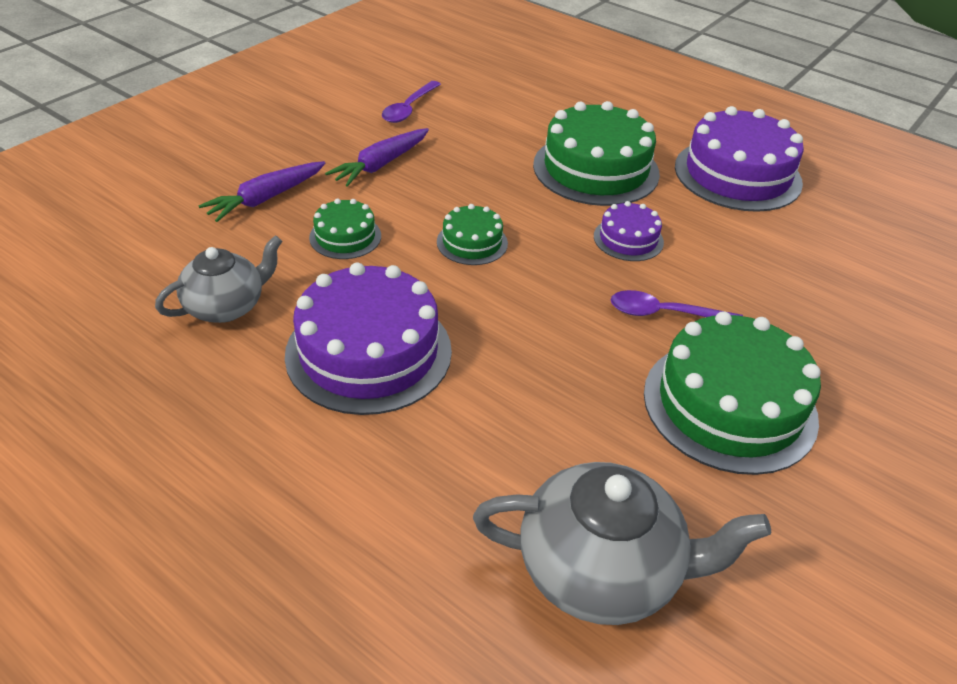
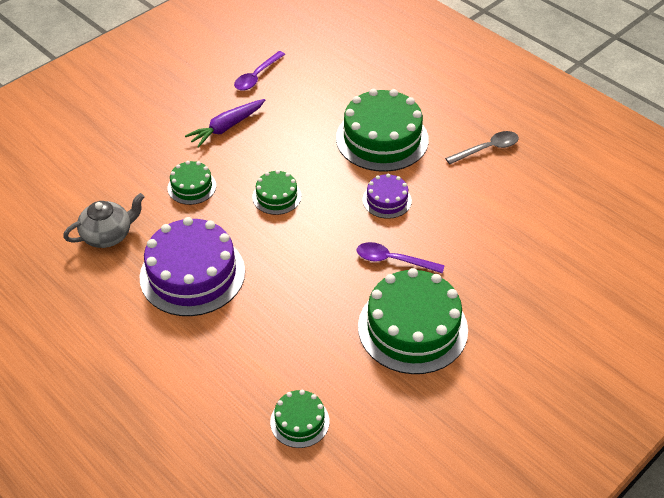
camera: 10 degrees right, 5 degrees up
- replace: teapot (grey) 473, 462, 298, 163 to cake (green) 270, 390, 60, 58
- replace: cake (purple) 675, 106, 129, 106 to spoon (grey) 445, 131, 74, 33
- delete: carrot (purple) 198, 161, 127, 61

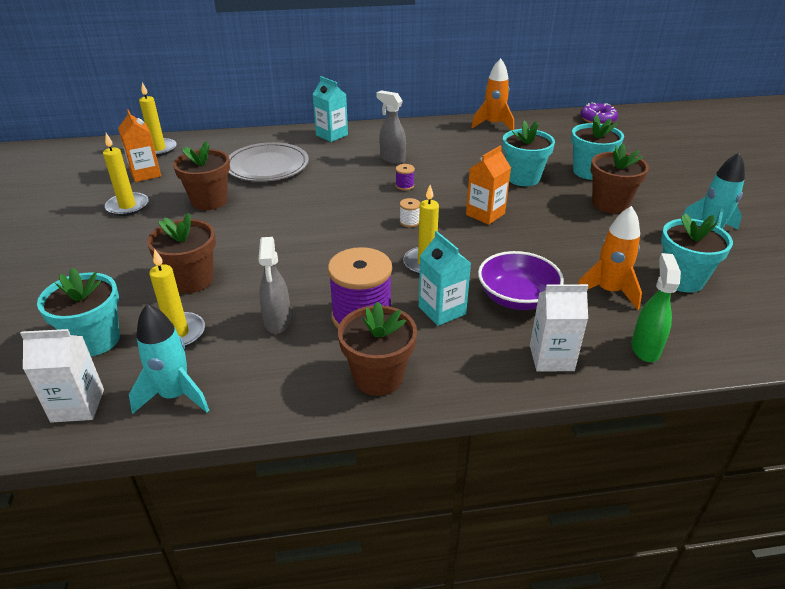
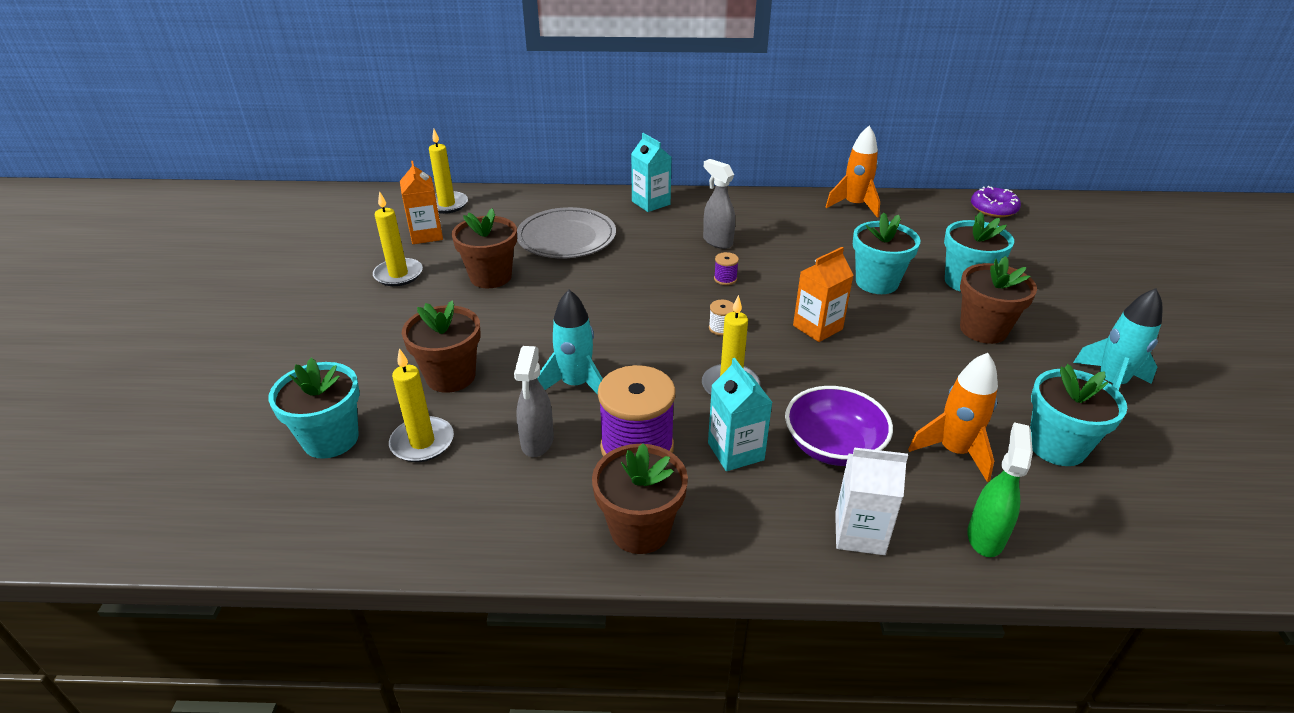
camera: 10 degrees right, 0 degrees up
- move: rocket (turquoise) 129, 304, 80, 110 to 537, 290, 66, 104
- delete: carton (white) 20, 329, 84, 94

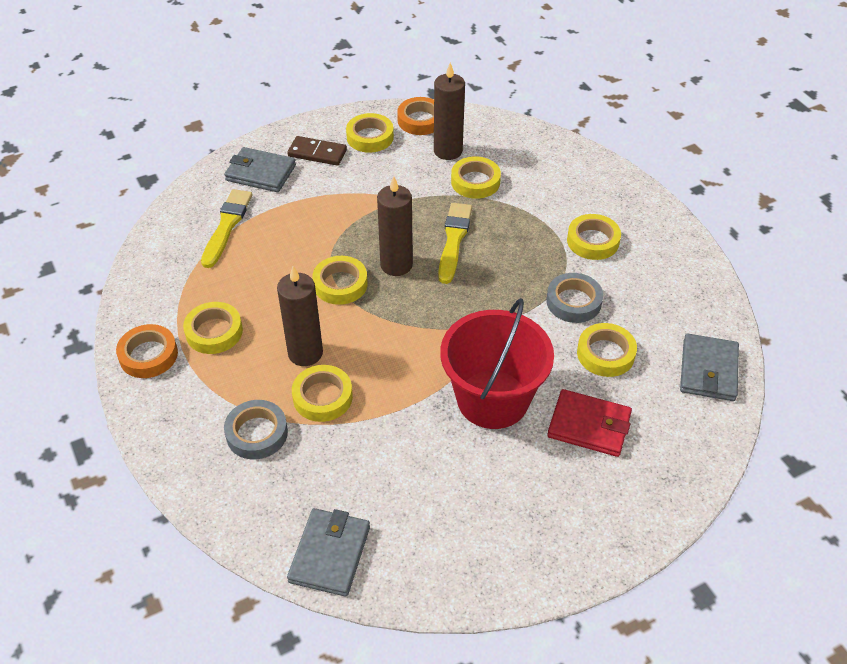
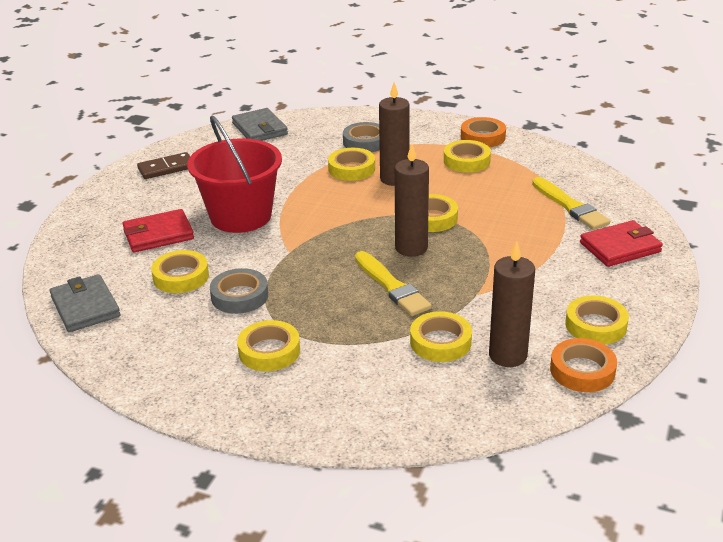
camera: 140 degrees right, 15 degrees down
- move: domino (brown) 287, 136, 60, 30 to 137, 152, 53, 27
- recolor: wallet (grey) 224, 147, 72, 45 to wallet (red) 580, 220, 83, 47

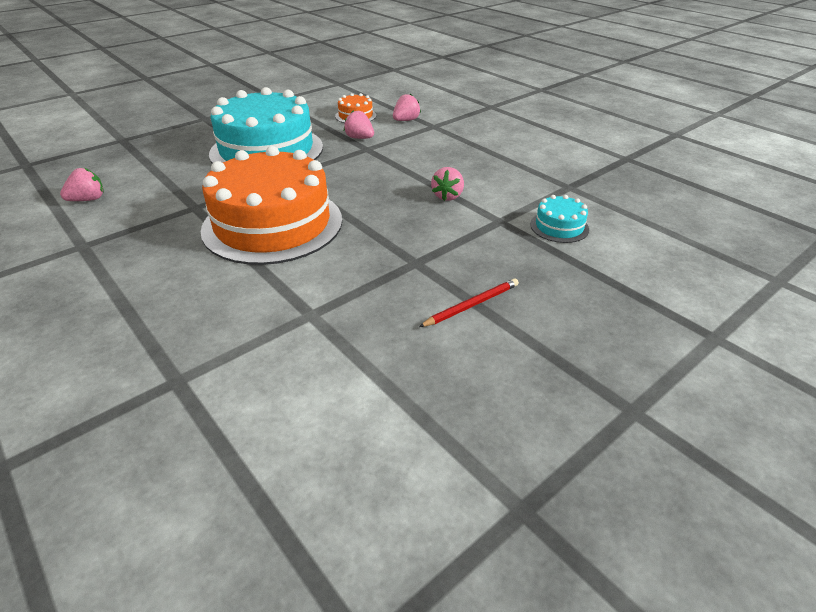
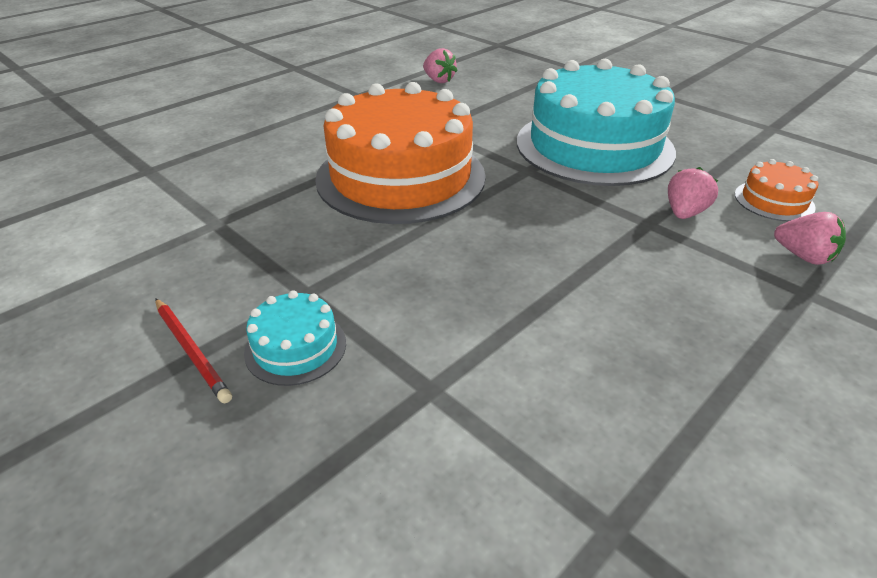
camera: 85 degrees right, 0 degrees up
- move: cake (turquoise) 530, 195, 59, 48 to 244, 290, 102, 96
- delete: strawberry (pink) 431, 167, 33, 34

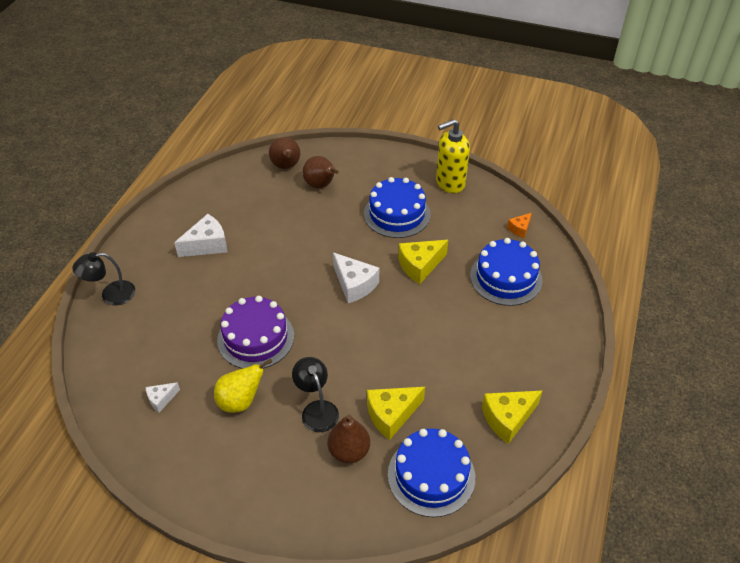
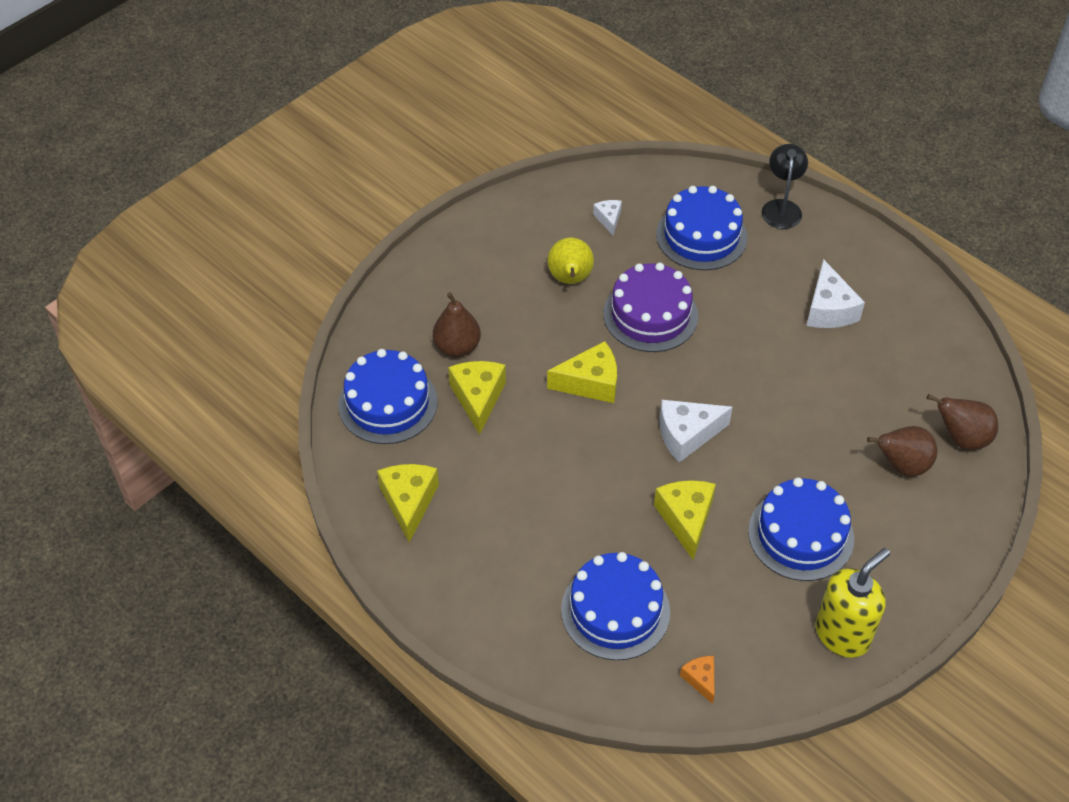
camera: 115 degrees right, 5 degrees up
- insert: cheese (yellow) 547, 341, 70, 62
- insert: cake (blue) 656, 186, 91, 84
- rotate: soap dispenser (yellow) 436, 119, 34, 74 = 815, 548, 75, 110 45 degrees clockwise
- delete: lamp (black) 292, 357, 47, 75

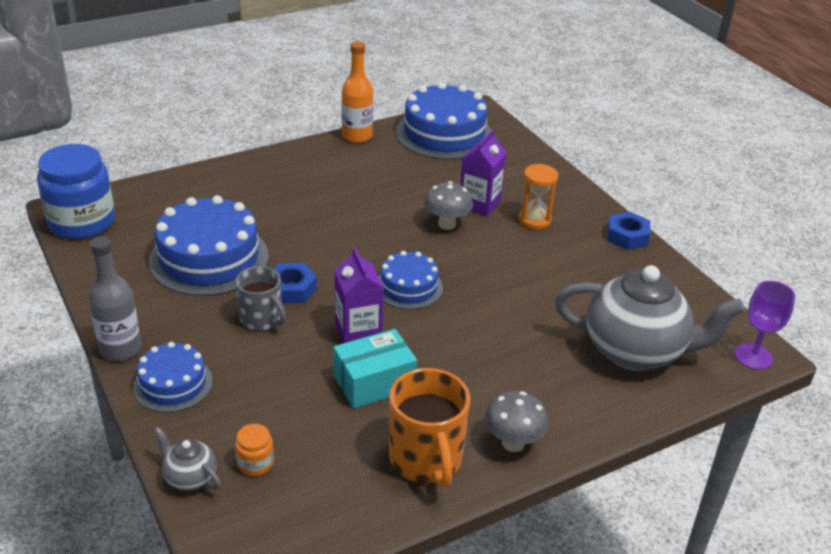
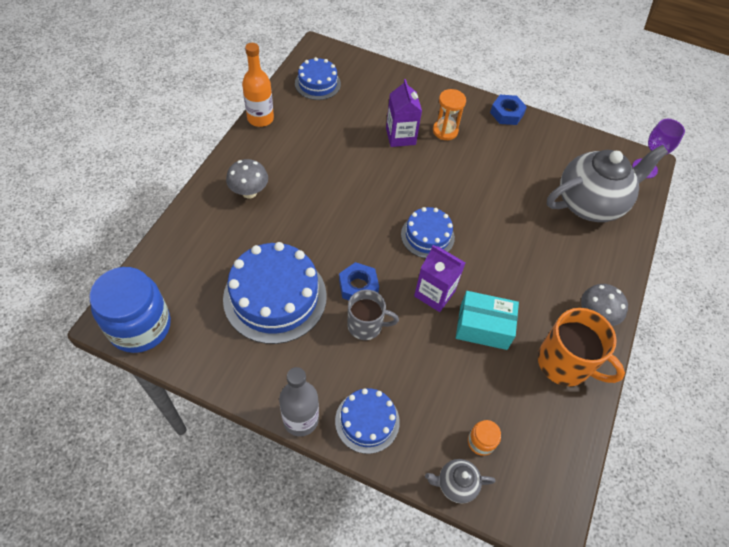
camera: 40 degrees left, 20 degrees up
- move: mushroom (grey) 424, 181, 49, 49 to 226, 159, 42, 40
- resize: cake (blue) 396, 82, 95, 78 = 295, 57, 46, 43 x0.57
- rotate: box (turquoise) 333, 329, 84, 80 = 456, 291, 63, 59 75 degrees clockwise

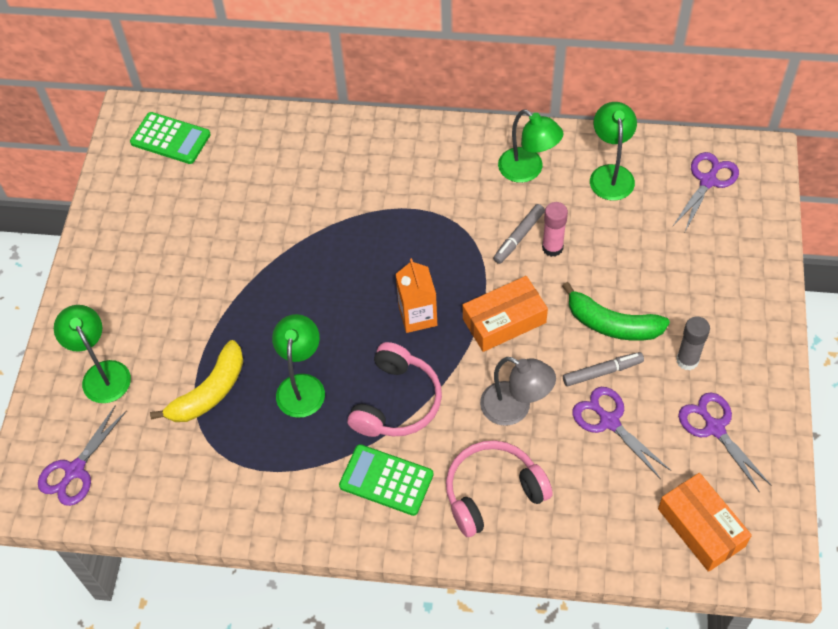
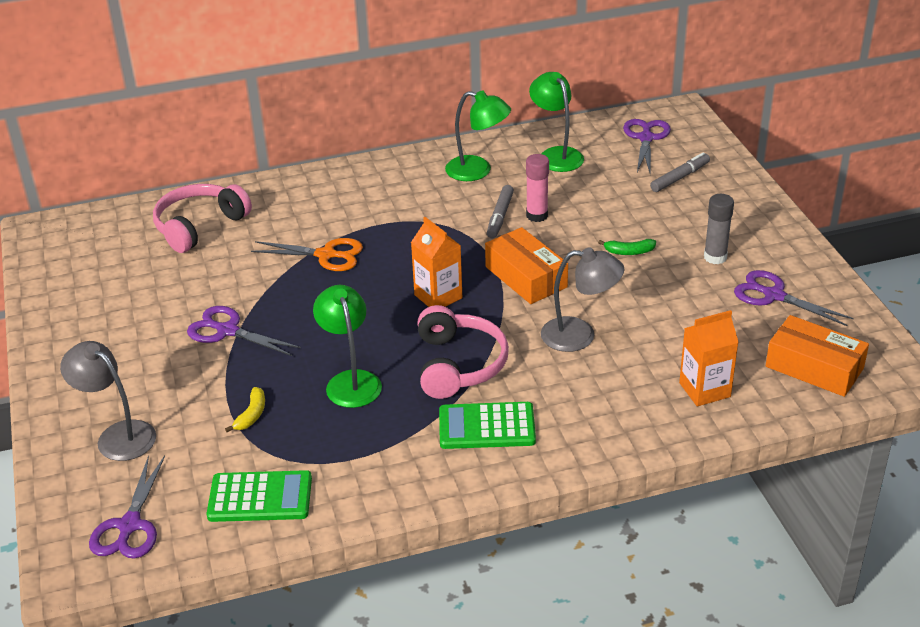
camera: 25 degrees left, 20 degrees down
- recolor: lamp (green) 54, 305, 77, 98 to lamp (grey) 60, 341, 96, 120
- move: headphones (pink) 446, 440, 107, 97 to 153, 184, 99, 69
- move: scissors (purple) 572, 387, 99, 92 to 187, 306, 114, 50
- move: calculator (green) 130, 112, 81, 52 to 207, 470, 105, 52
- resize: banana (yellow) 150, 340, 93, 82 = 225, 387, 40, 45 x0.50
- insert: scissors (orange) 251, 238, 112, 33
- rotate: box (orange) 463, 276, 85, 76 = 485, 227, 83, 77 75 degrees counterclockwise
- resize: banana (green) 562, 282, 108, 59 = 598, 239, 58, 16 x0.50
- move: marker (grey) 563, 352, 81, 34 to 650, 152, 60, 40
- insert: carton (orange) 679, 310, 60, 96

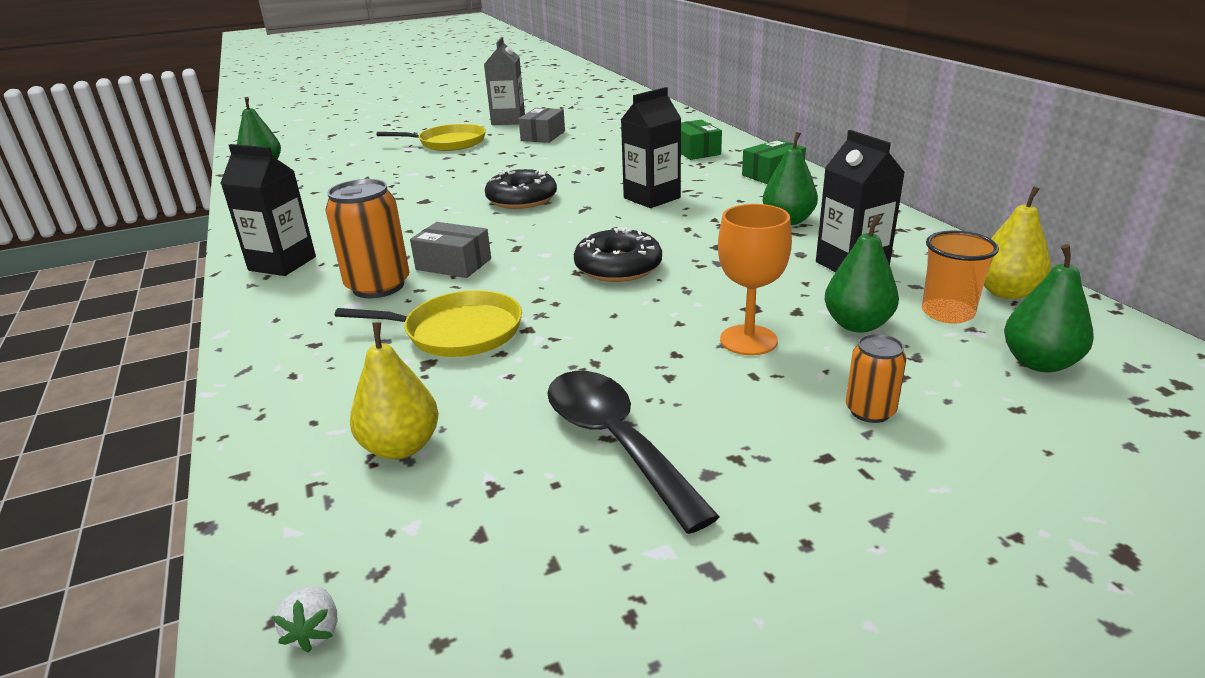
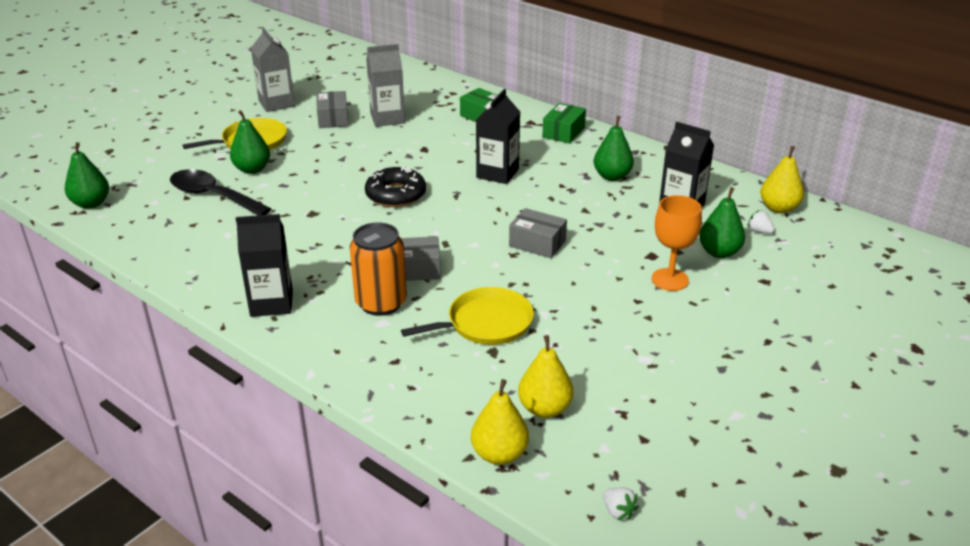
camera: 30 degrees left, 5 degrees up
- move: spoon (black) 547, 371, 173, 163 to 170, 169, 101, 46
- move: pear (green) 1004, 244, 90, 128 to 230, 110, 40, 64
- insert: carton (grey) 366, 44, 39, 83
- insert: pear (yellow) 471, 379, 58, 86
- replace: donut (black) 574, 227, 88, 55 to box (grey) 509, 208, 58, 50
- replace: cup (orange) 922, 230, 77, 94 to strawberry (white) 748, 210, 27, 24
- delete: can (orange) 846, 334, 61, 89

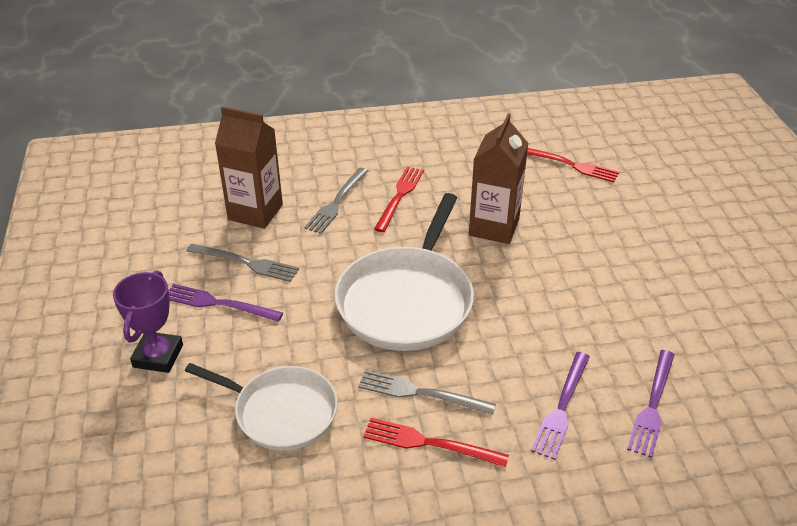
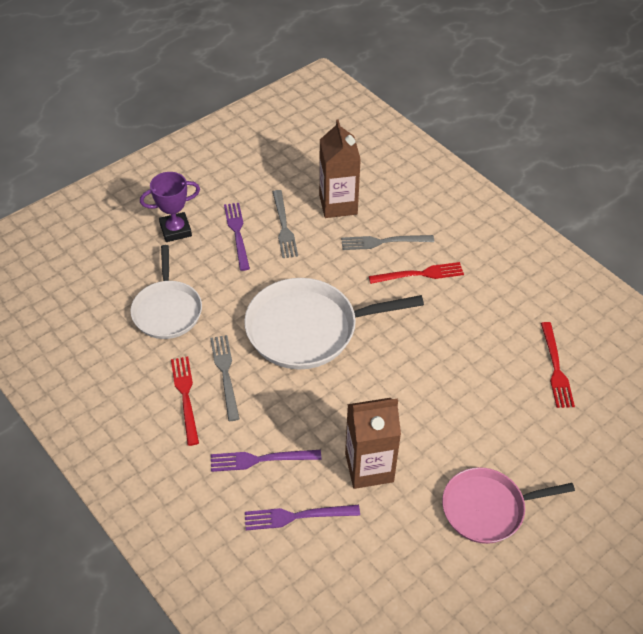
camera: 60 degrees right, 10 degrees up
- move: carton (brown) 469, 113, 59, 131 to 345, 398, 56, 91
- insert: pan (pink) 442, 467, 133, 77

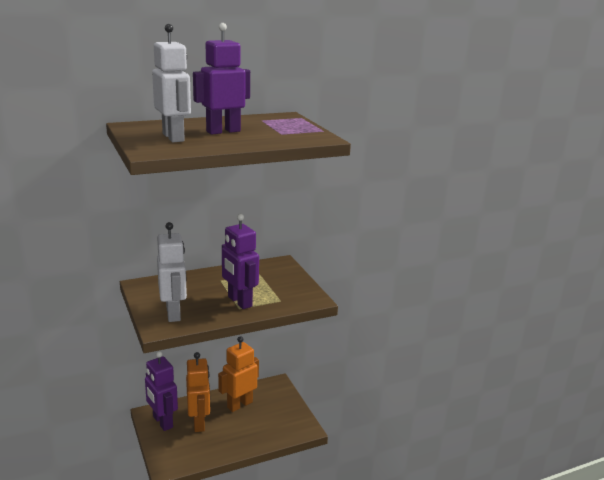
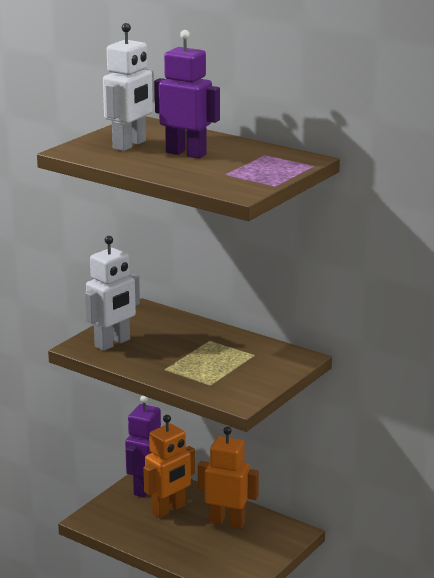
camera: 60 degrees right, 0 degrees up
- delete: robot (purple) 222, 214, 37, 95

